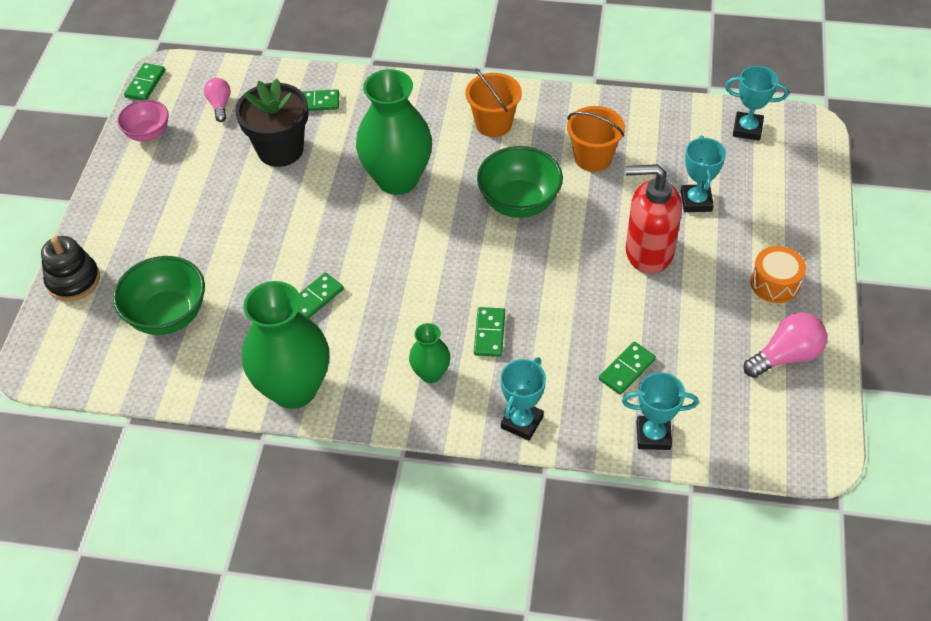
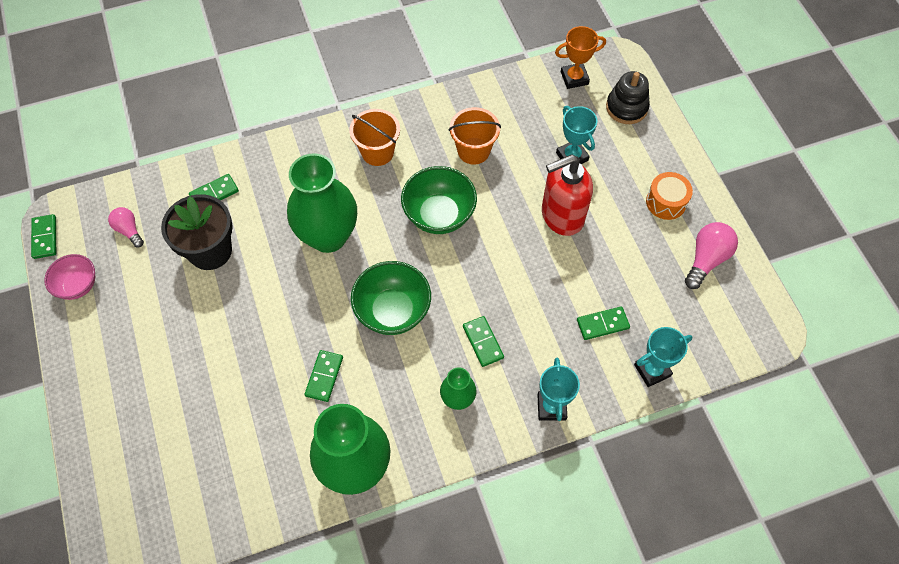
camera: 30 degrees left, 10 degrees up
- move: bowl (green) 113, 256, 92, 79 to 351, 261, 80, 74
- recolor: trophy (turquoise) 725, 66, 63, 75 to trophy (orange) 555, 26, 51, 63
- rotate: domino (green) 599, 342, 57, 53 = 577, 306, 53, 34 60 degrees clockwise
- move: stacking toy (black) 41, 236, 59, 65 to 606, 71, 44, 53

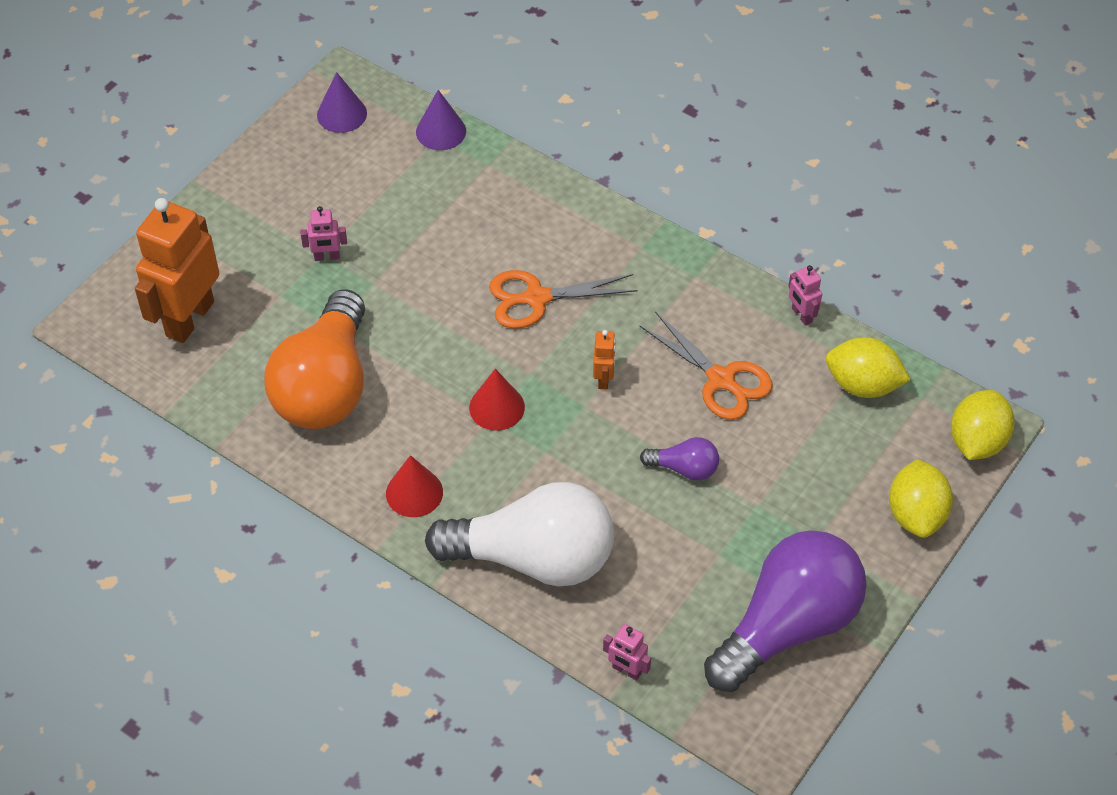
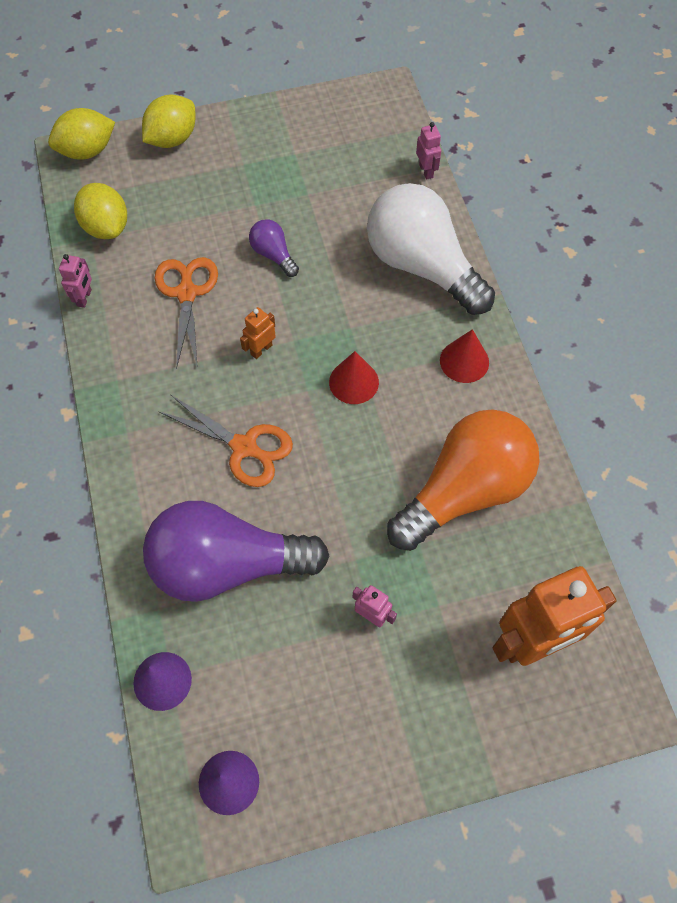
camera: 140 degrees left, 10 degrees up
- move: light bulb (purple) 704, 530, 163, 162 to 143, 501, 186, 101

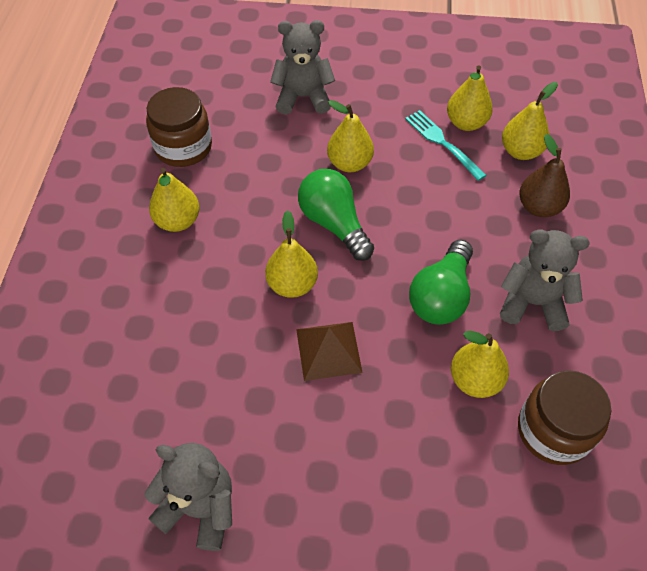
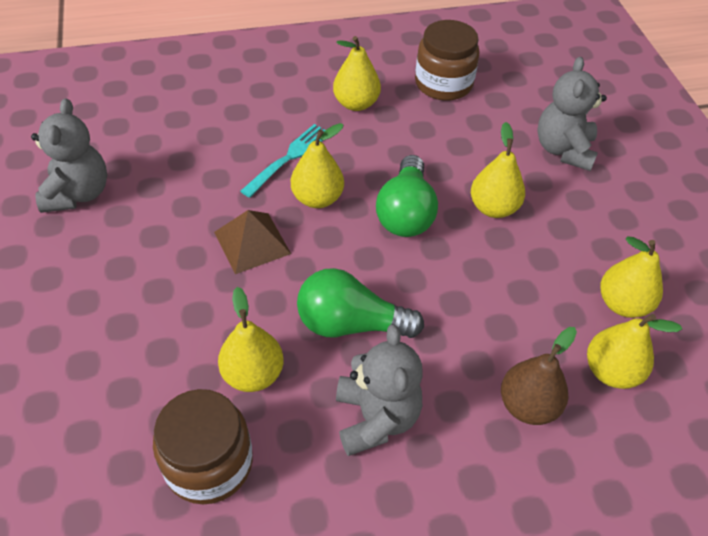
camera: 70 degrees right, 5 degrees down
- move: fork (turquoise) 405, 110, 82, 71 to 240, 124, 85, 74
- rotate: light bulb (green) 298, 169, 76, 92 = 376, 155, 62, 82 150 degrees clockwise
- rotate: teddy bear (grey) 270, 20, 65, 95 = 537, 57, 70, 114 150 degrees counterclockwise

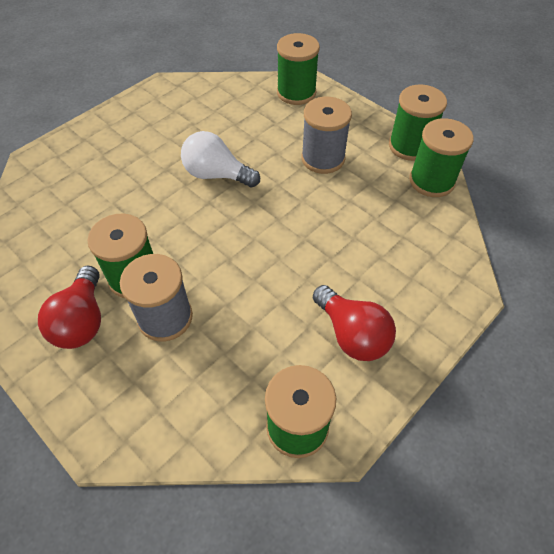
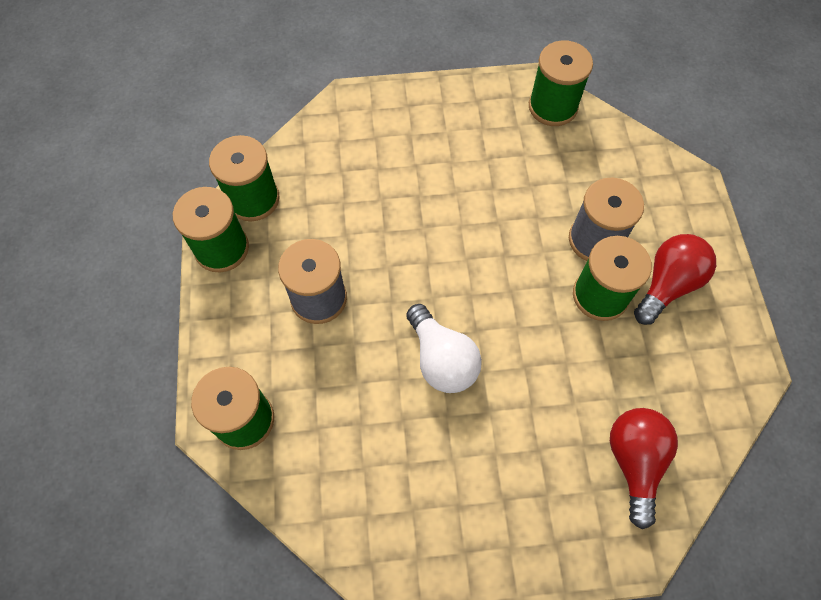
camera: 140 degrees left, 10 degrees up
- move: light bulb (red) 313, 285, 83, 76 to 610, 408, 68, 121

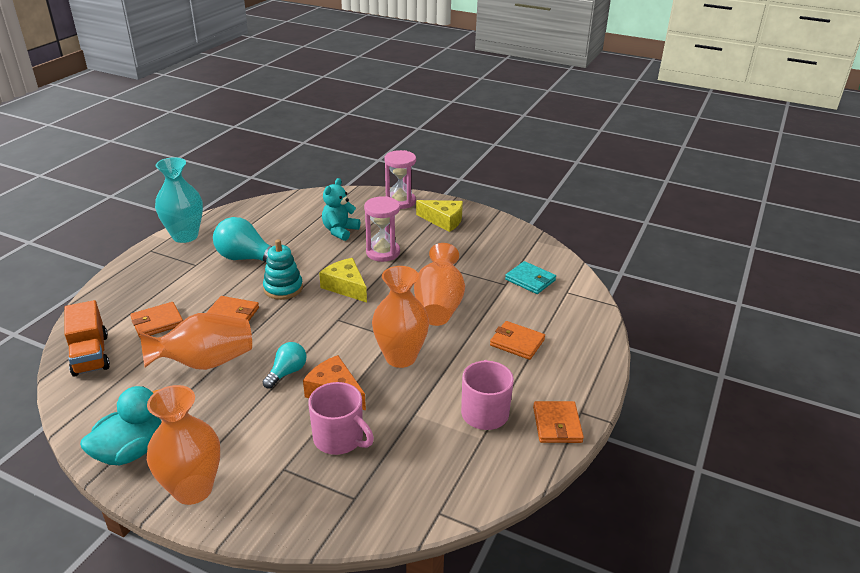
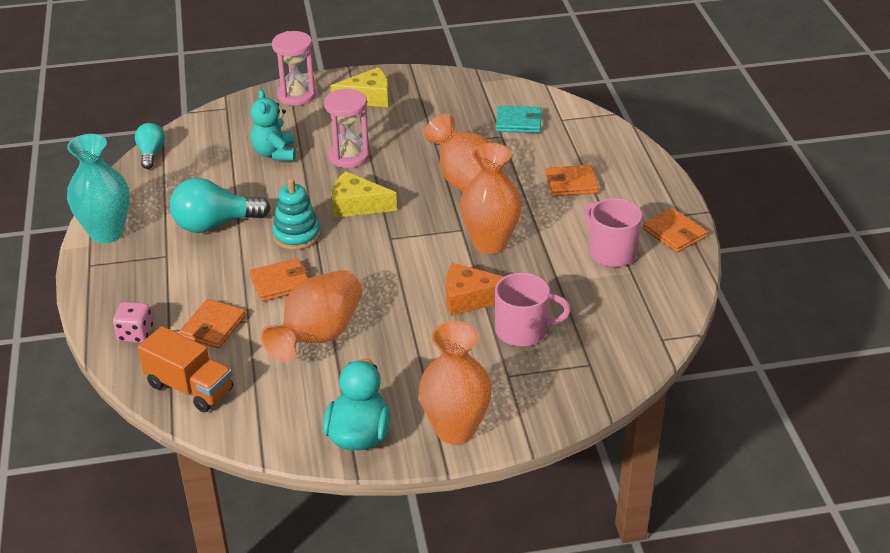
camera: 35 degrees left, 5 degrees up
- insert: dice (pink) 113, 302, 40, 41
- move: light bulb (turquoise) 262, 342, 44, 47 to 135, 123, 30, 46

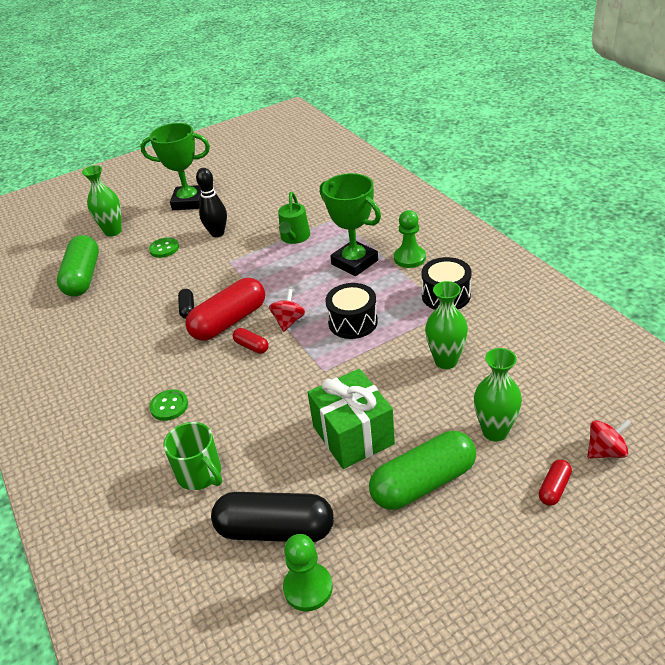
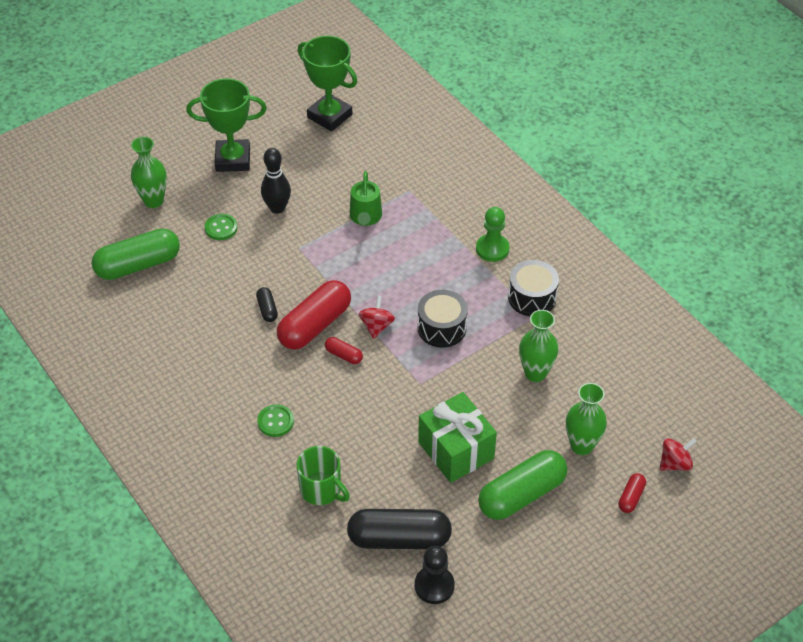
camera: 10 degrees left, 10 degrees up
- rotate: capsule (green) 57, 235, 42, 61 = 92, 228, 88, 52 75 degrees clockwise
- move: trophy (green) 320, 173, 61, 103 to 298, 36, 59, 96
- recolor: pawn (green) 283, 534, 50, 77 to pawn (black) 415, 546, 40, 58

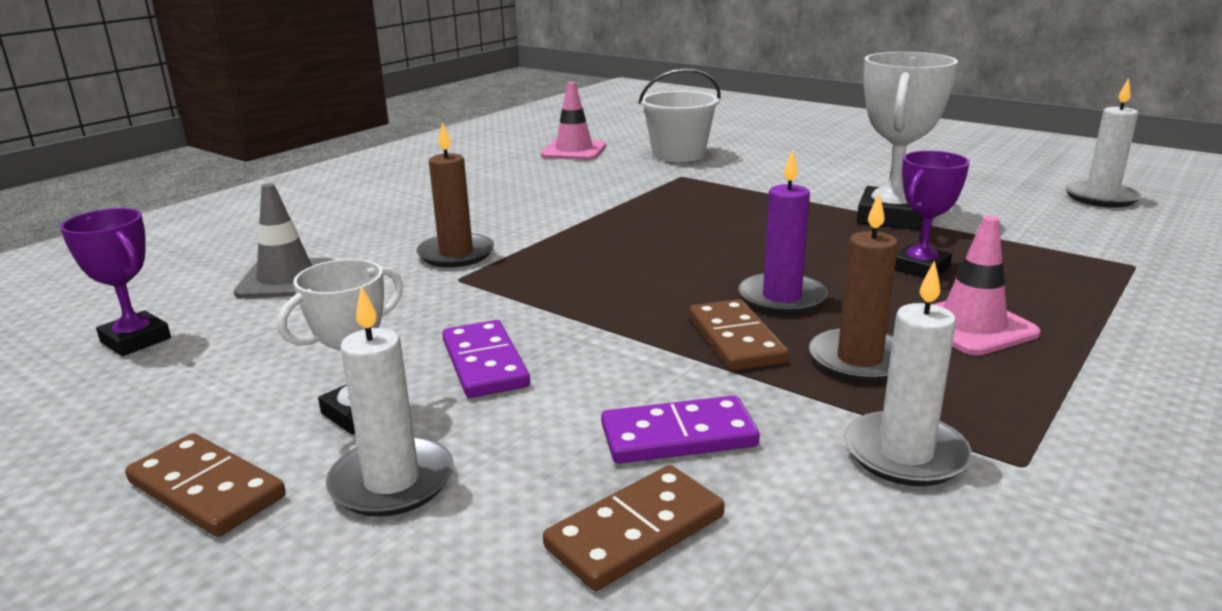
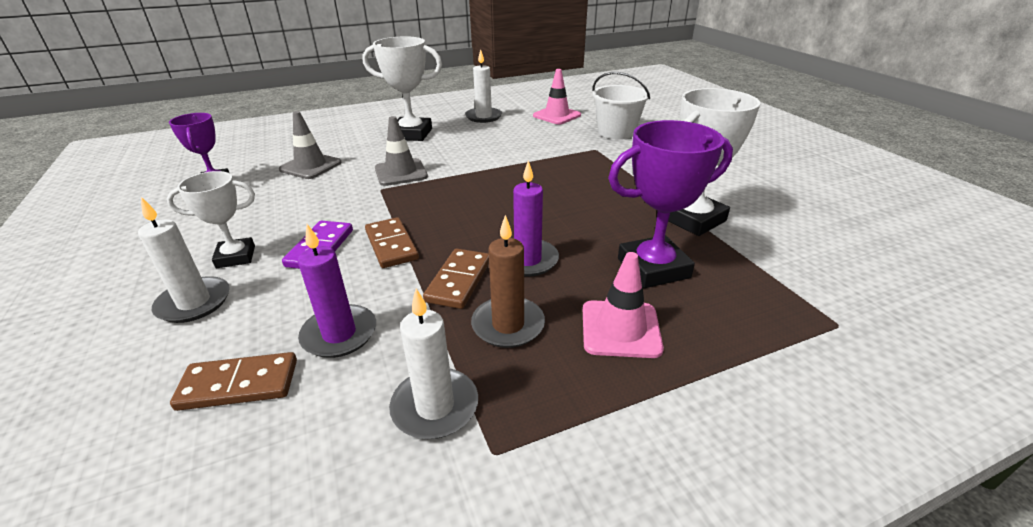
camera: 30 degrees right, 10 degrees up
- replace: domino (purple) 601, 395, 159, 69 to candle (purple) 298, 224, 78, 134
- insert: trophy (white) 363, 36, 79, 105
- move: domino (brown) 125, 433, 161, 104 to 365, 217, 54, 51
- replace: candle (brown) 417, 122, 77, 146 to traffic cone (grey) 375, 116, 53, 70
- move: candle (white) 1065, 78, 77, 130 to 465, 49, 37, 74
- resize: trophy (purple) 895, 151, 75, 127 = 608, 120, 125, 168 x1.59

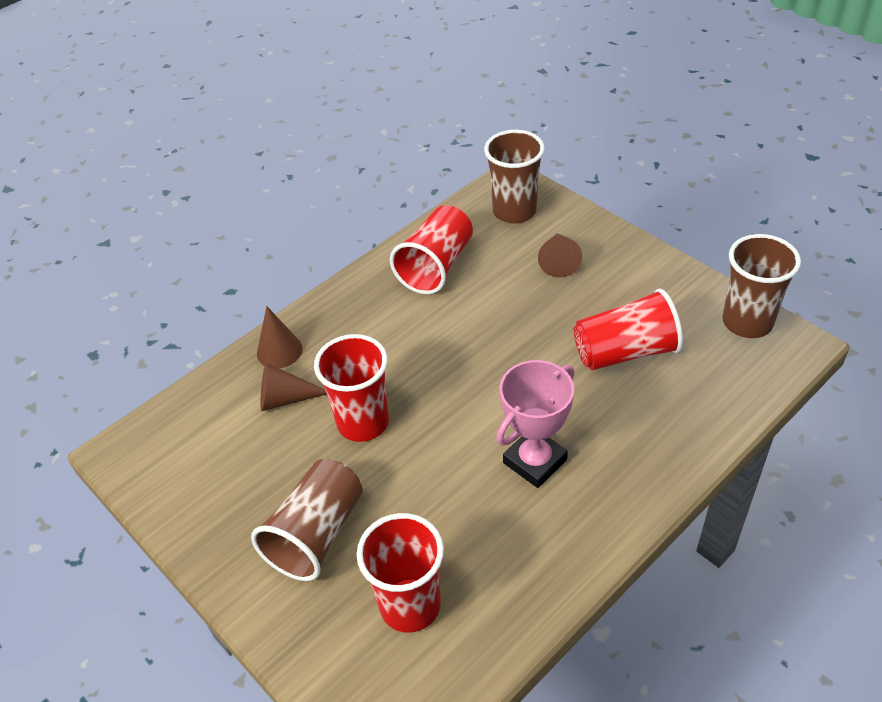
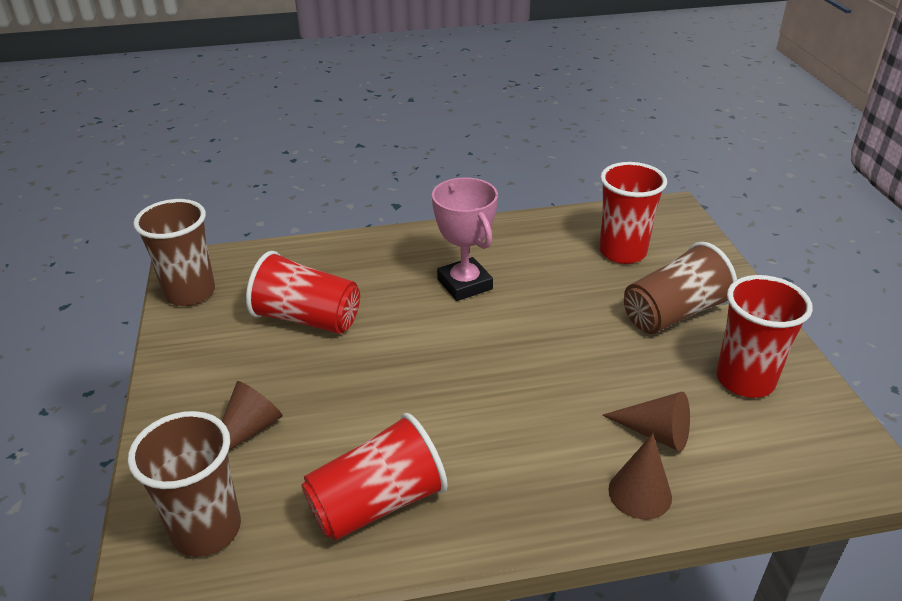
camera: 150 degrees left, 10 degrees down
- rotate: trophy (pink) 496, 360, 78, 128 = 432, 177, 66, 124 75 degrees clockwise
- move: cup (red) 314, 334, 75, 108 to 716, 275, 97, 123

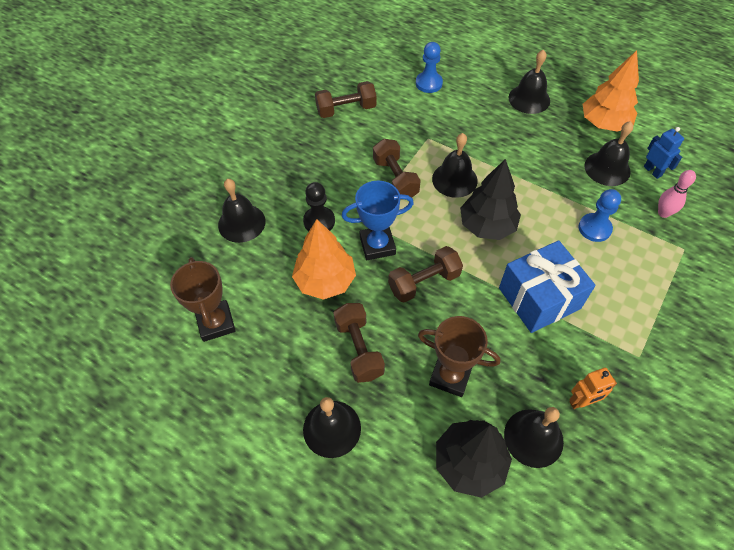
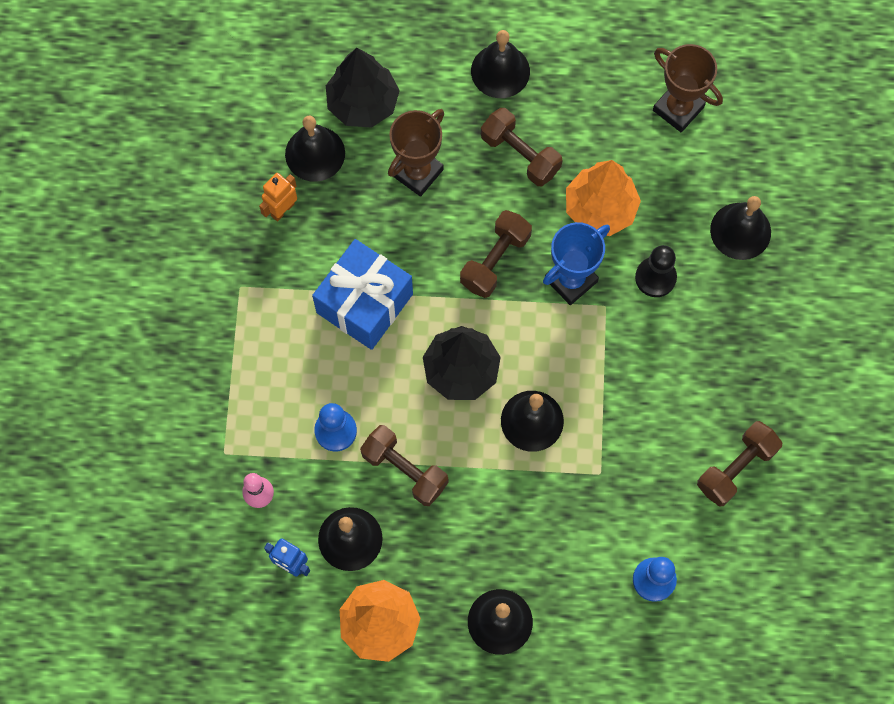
camera: 150 degrees right, 15 degrees up
- move: dumbbell (brown) 373, 139, 48, 61 to 360, 425, 89, 81
- rotate: trophy (brown) 418, 316, 82, 81 = 388, 109, 56, 88 45 degrees counterclockwise

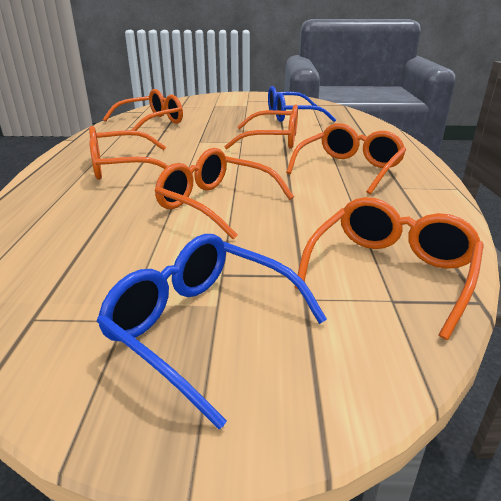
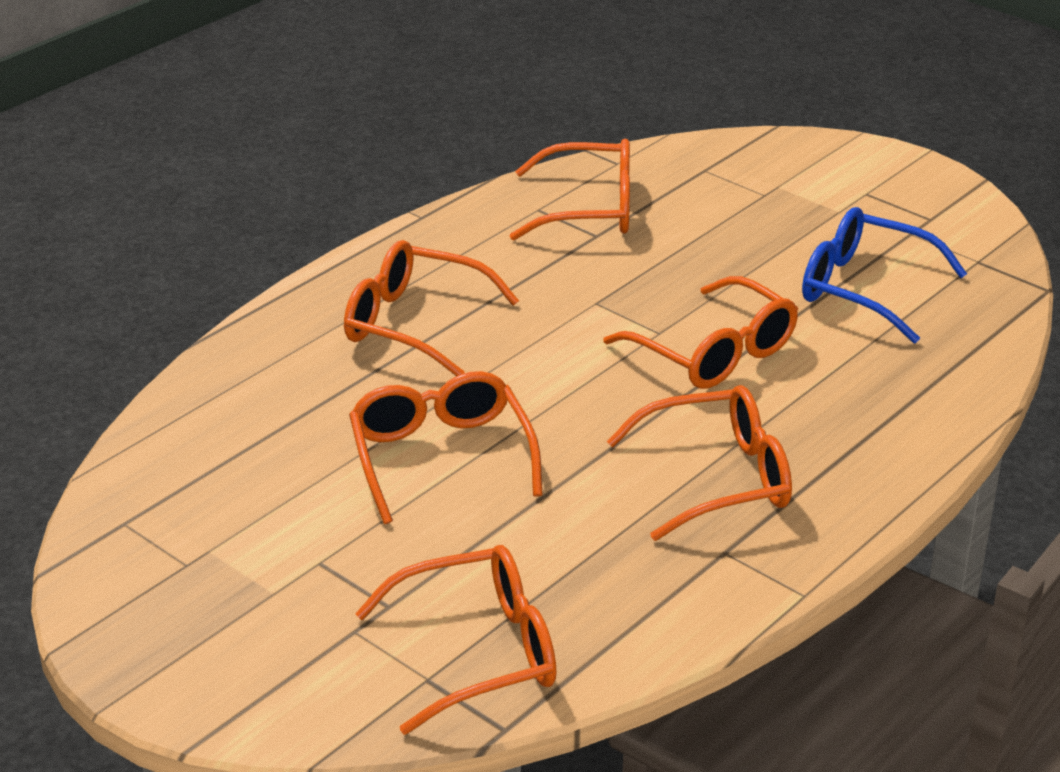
camera: 40 degrees right, 5 degrees up
- delete: glasses (blue) 96, 234, 231, 196

